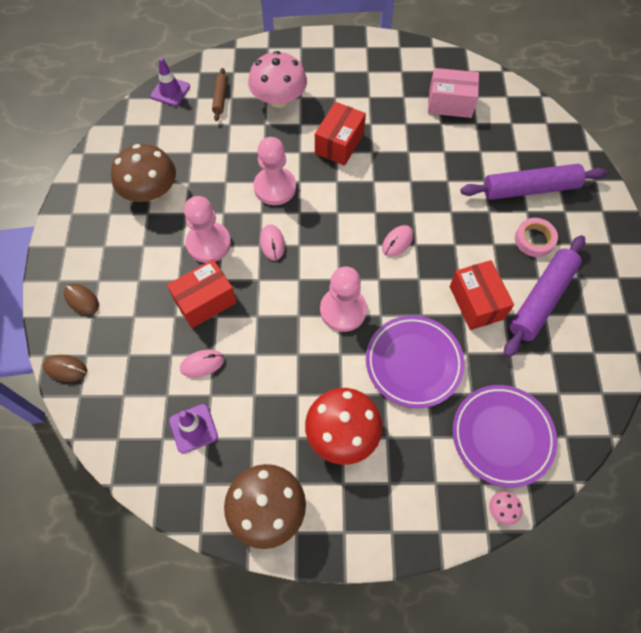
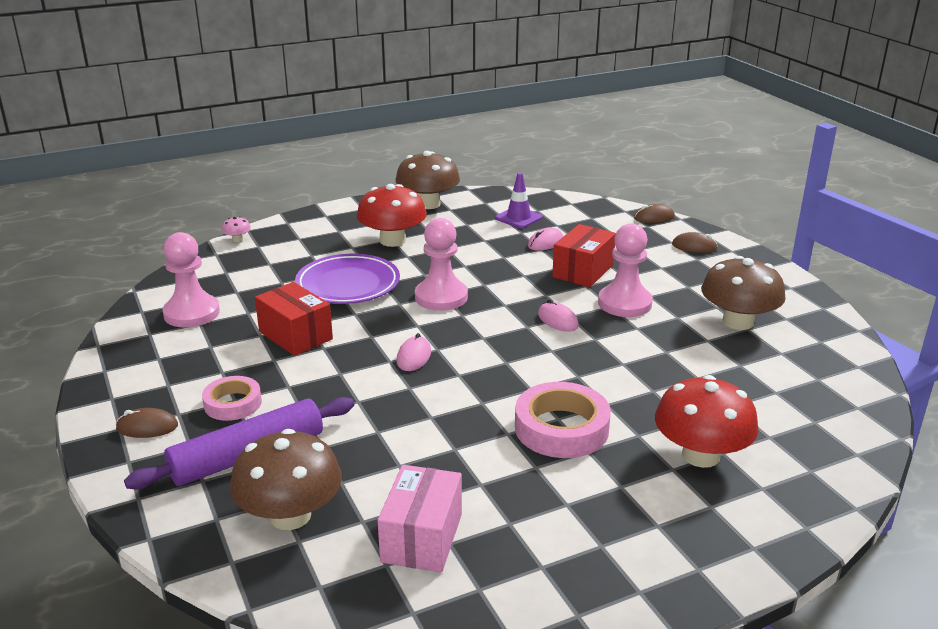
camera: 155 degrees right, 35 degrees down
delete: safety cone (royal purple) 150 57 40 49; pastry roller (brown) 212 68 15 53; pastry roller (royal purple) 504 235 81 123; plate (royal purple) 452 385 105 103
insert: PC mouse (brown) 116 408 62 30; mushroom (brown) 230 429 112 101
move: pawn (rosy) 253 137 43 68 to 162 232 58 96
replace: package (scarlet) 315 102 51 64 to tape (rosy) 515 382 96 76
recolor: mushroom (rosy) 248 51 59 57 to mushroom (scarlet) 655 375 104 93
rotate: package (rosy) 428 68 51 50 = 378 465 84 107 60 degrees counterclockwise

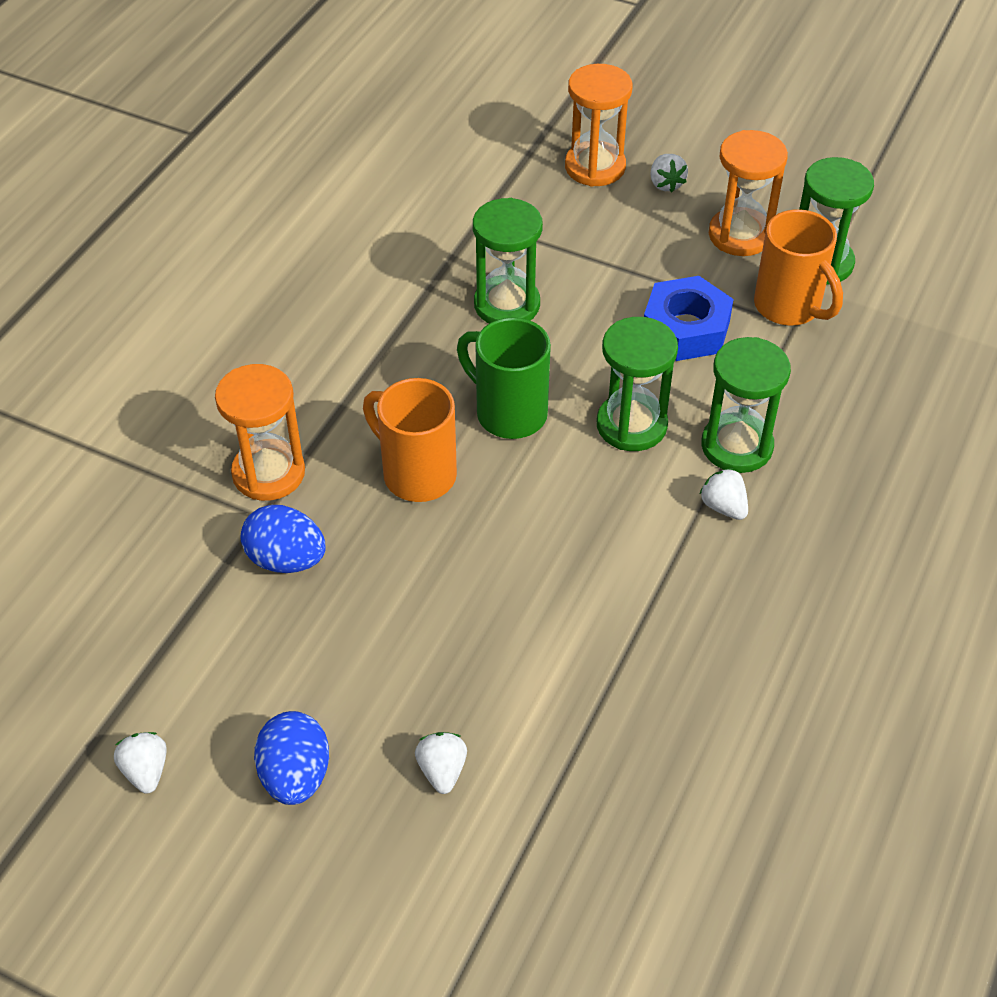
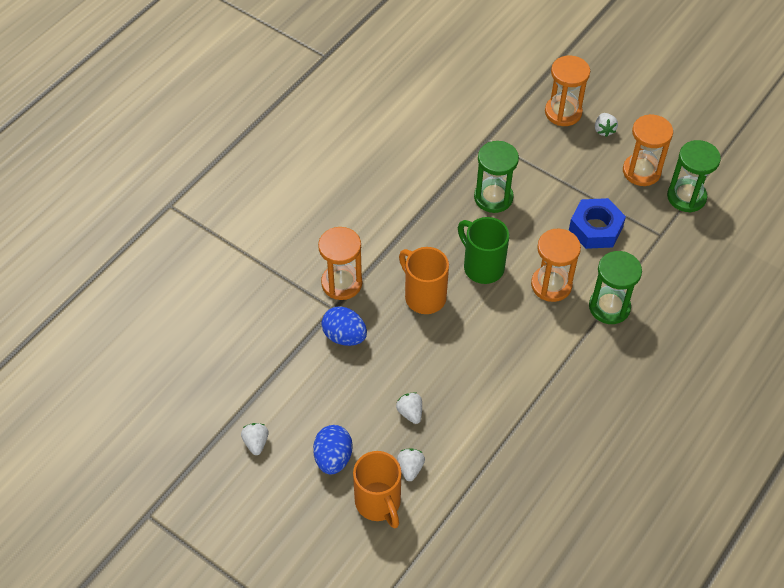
camera: 10 degrees right, 5 degrees up
move: tea mug (orange-coloured) 754 209 89 117 to 353 451 49 77; strawberry (snow-white) 700 468 48 52 to 396 392 26 32
recolor: sand timer (leaf-green) 597 317 81 134 to sand timer (orange-coloured) 531 229 50 73

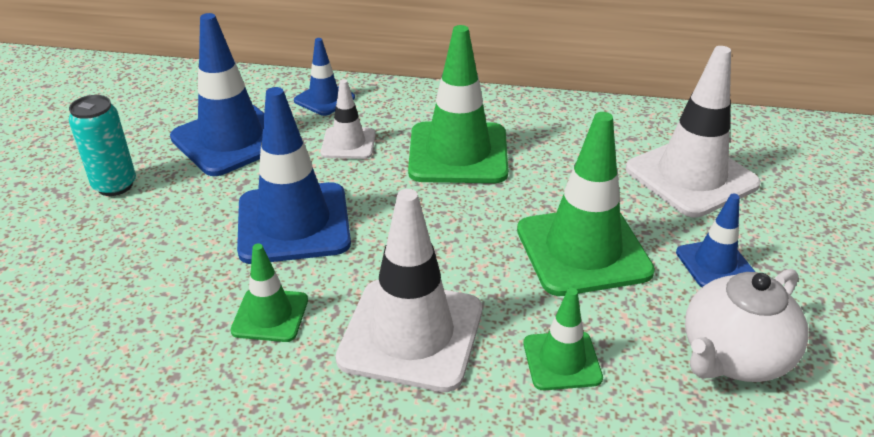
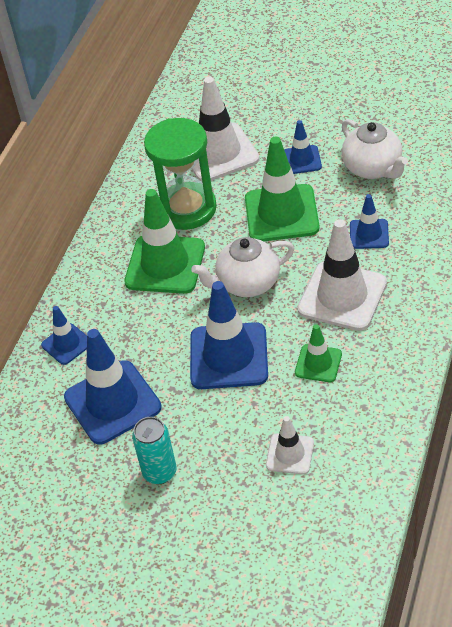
camera: 75 degrees left, 10 degrees up
insert: sand timer (leaf-green) 144 118 73 112; china teapot (snow-white) 191 237 103 60
move: safety cone (snow-white) 321 79 55 80 to 266 416 48 59
recolor: safety cone (leaf-green) 524 288 79 102 to safety cone (blue) 350 194 39 55

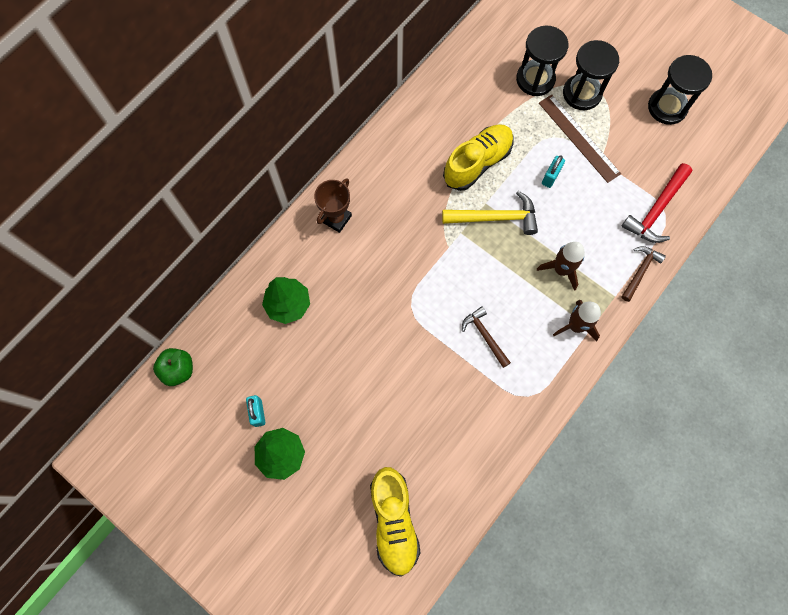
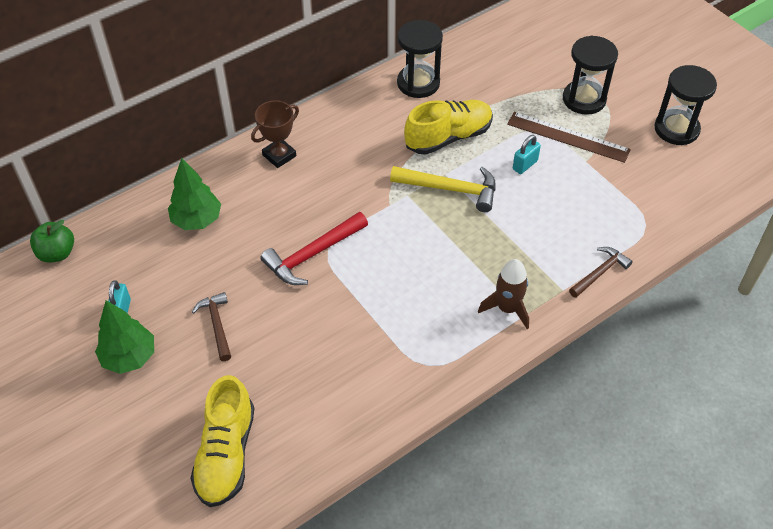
camera: 15 degrees right, 20 degrees down
delete: rocket (brown) 537 242 48 49
move: sand timer (black) 516 25 52 71 to 397 20 46 78; claw hammer (scarlet) 622 163 71 80 to 260 212 108 73; claw hammer (brown) 462 306 49 62 to 192 292 39 69
rotate: ruler (brown) 539 94 82 89 = 507 112 124 51 45 degrees counterclockwise

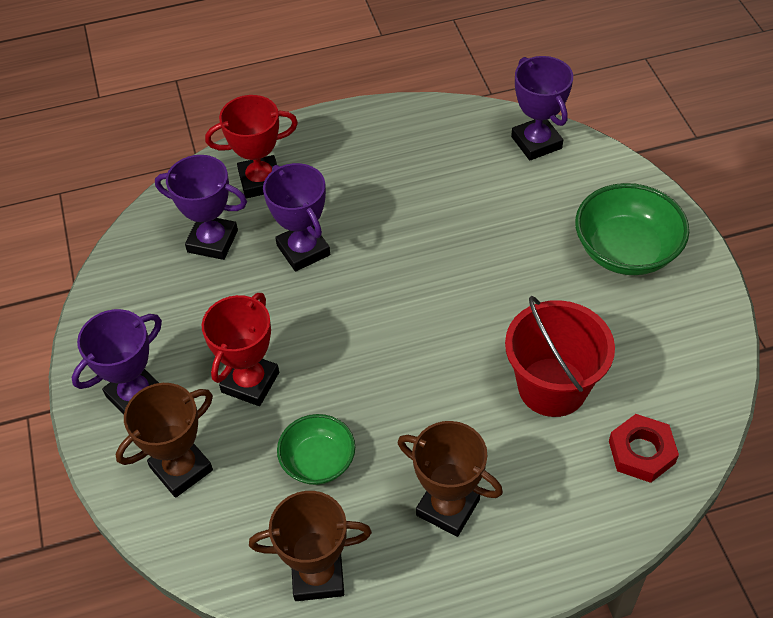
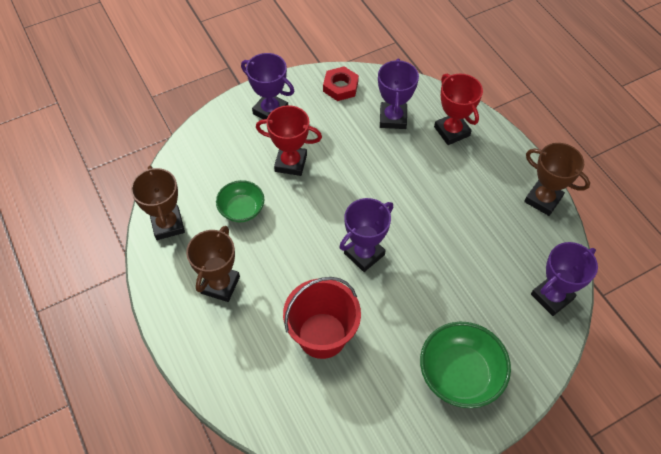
camera: 75 degrees right, 5 degrees up
move: prize cup (royal purple) 263 163 67 109 to 339 198 54 74; prize cup (brown) 116 383 97 115 to 524 143 66 73; hex nut (scarlet) 609 414 70 69 to 323 66 36 35

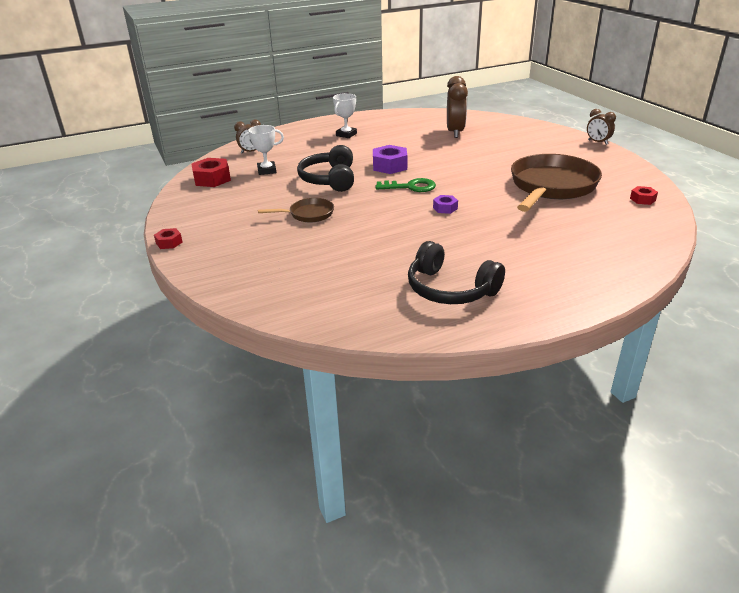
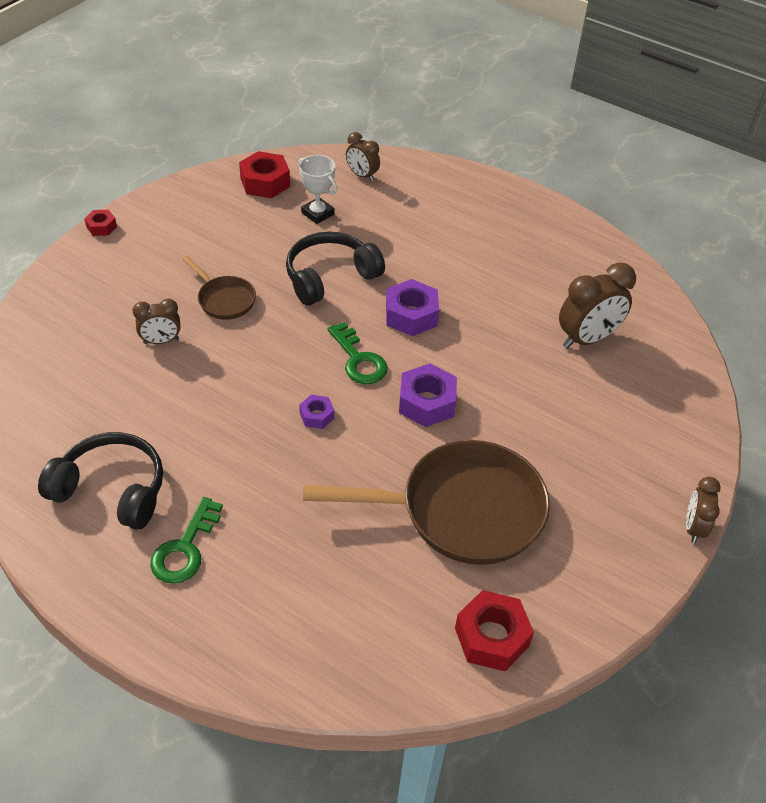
camera: 55 degrees right, 15 degrees up
delete: prize cup (snow-white) 333 93 24 45
insert: clock (brown) 132 298 49 46; hex nut (royal purple) 399 363 58 64; latchkey (leaf-green) 150 497 73 87
rotate: over-ear headphones (black) 408 241 97 63 = 38 432 125 98 105 degrees clockwise
resize: hex nut (scarlet) 630 186 28 19 = 455 590 79 81 x1.81

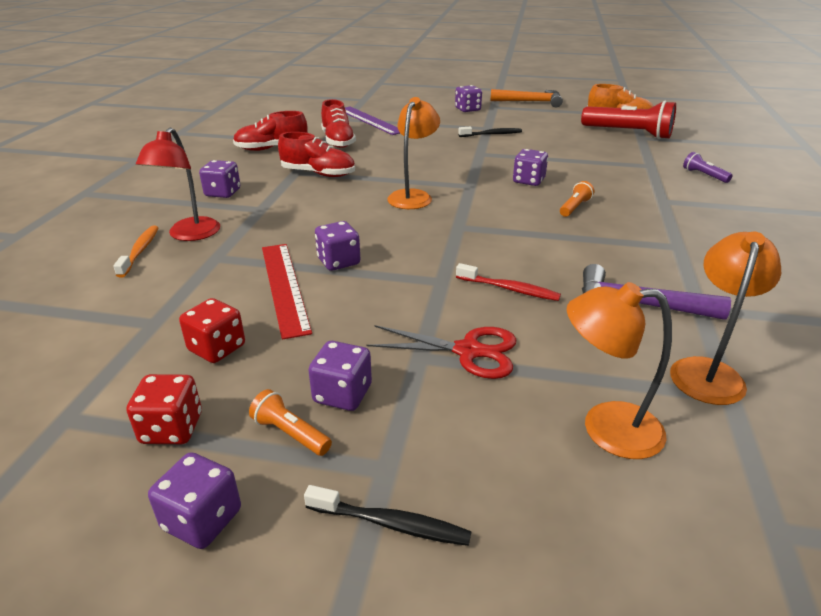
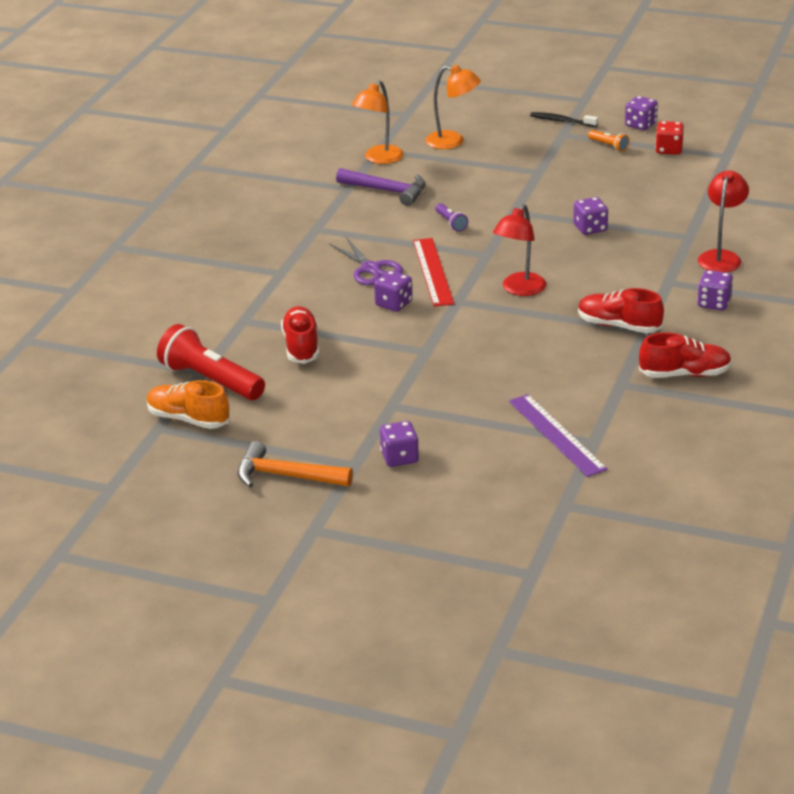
camera: 170 degrees left, 0 degrees up
delete: tooth brush (black) 458 127 64 10; tooth brush (orange-coloured) 113 226 45 51; tooth brush (scarlet) 456 263 105 38; die (scarlet) 179 298 66 65; scissors (scarlet) 366 325 151 54; die (royal purple) 308 341 64 70
move: shoe (scarlet) 321 99 35 49 to 281 306 38 58; flashlight (royal purple) 683 152 50 31 to 435 203 33 29; ruler (scarlet) 262 244 50 96 to 413 238 41 69
replace: flashlight (orange-coloured) 560 181 34 36 to scissors (royal purple) 329 237 74 48
recolor: desk lamp (orange-coloured) 387 97 53 112 to desk lamp (scarlet) 493 204 53 92

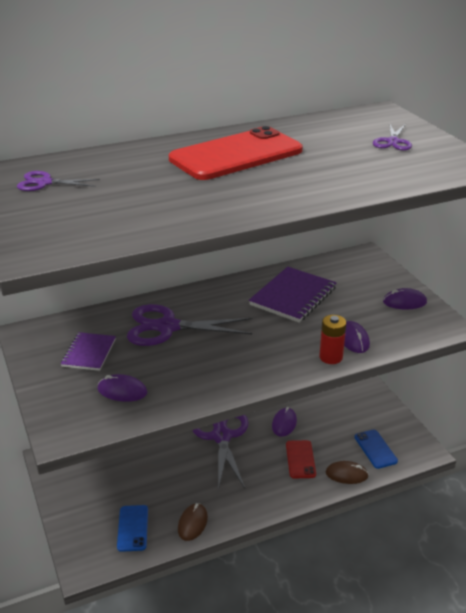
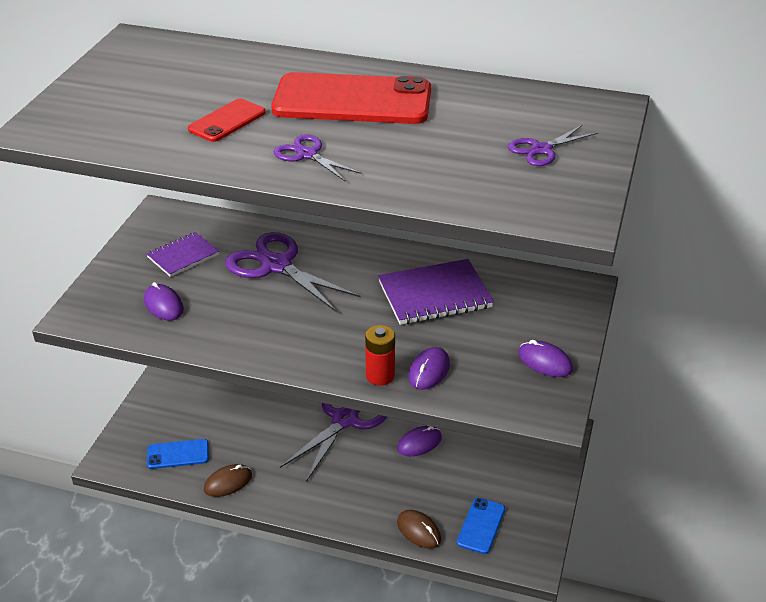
camera: 40 degrees right, 5 degrees up
move: scissors (royal purple) 17 171 83 20 to 274 134 88 47; smartphone (scarlet) 286 440 30 38 to 188 98 78 44
rotate: smartphone (blue) 117 505 31 47 = 147 439 62 30 45 degrees clockwise

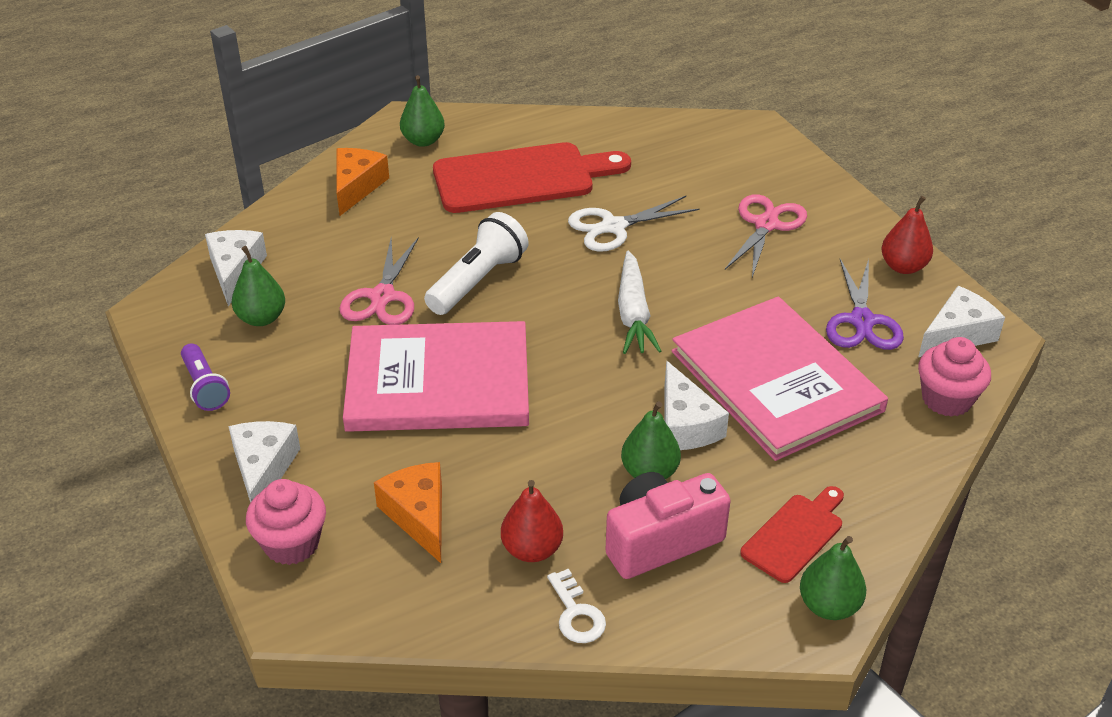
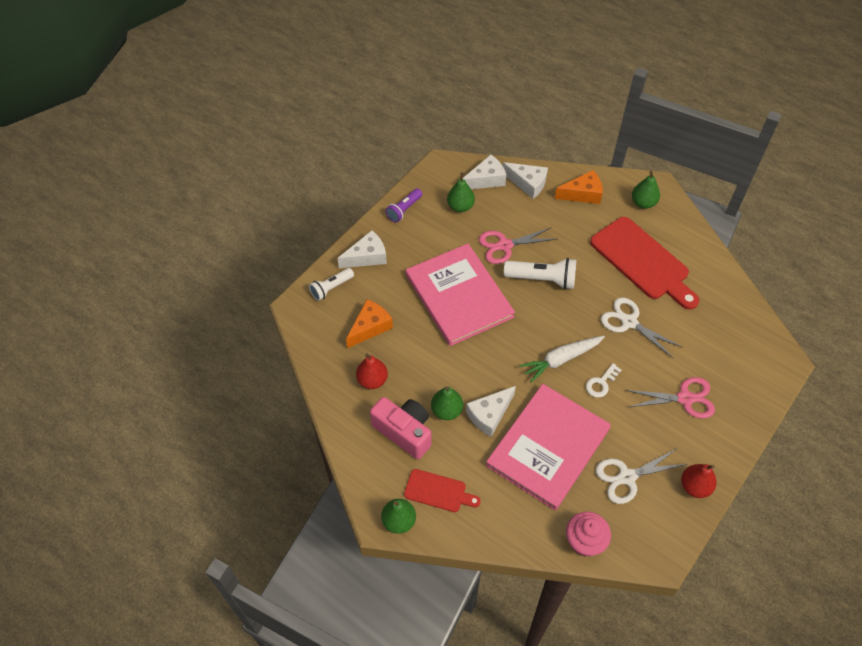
camera: 65 degrees right, 15 degrees up
move: cheese wedge (snow-white) 918 286 87 71 to 503 162 45 37; latchkey (snow-white) 547 569 59 74 to 586 363 36 35
replace: muffin (rosy) 246 479 80 86 to flashlight (snow-white) 309 268 45 33
recolor: scissors (royal purple) 826 259 78 91 to scissors (snow-white) 596 448 91 56

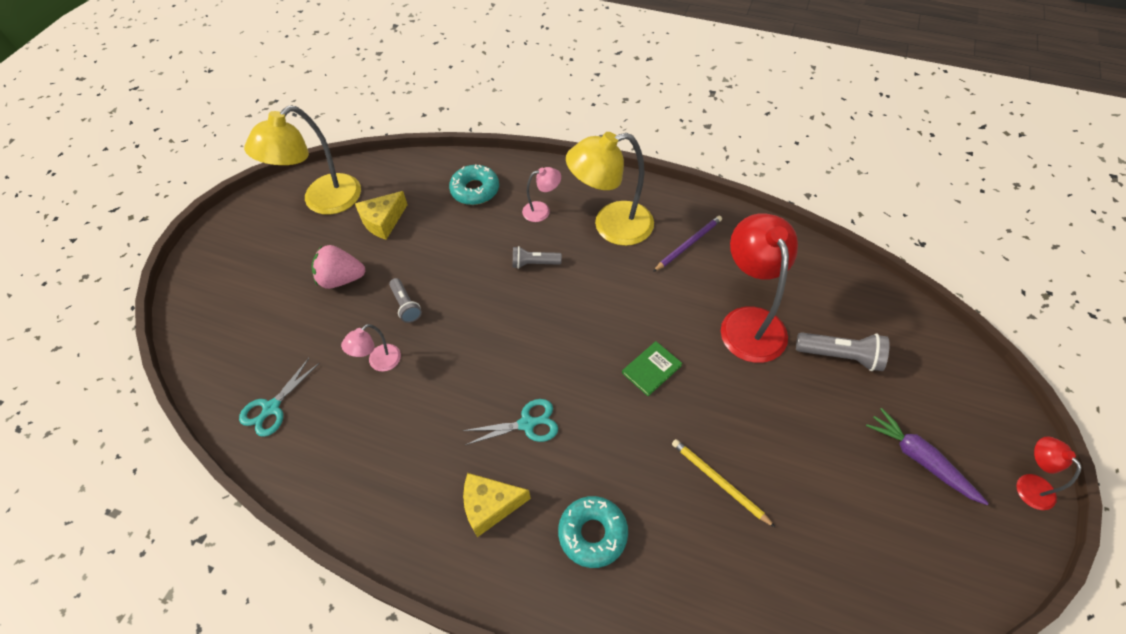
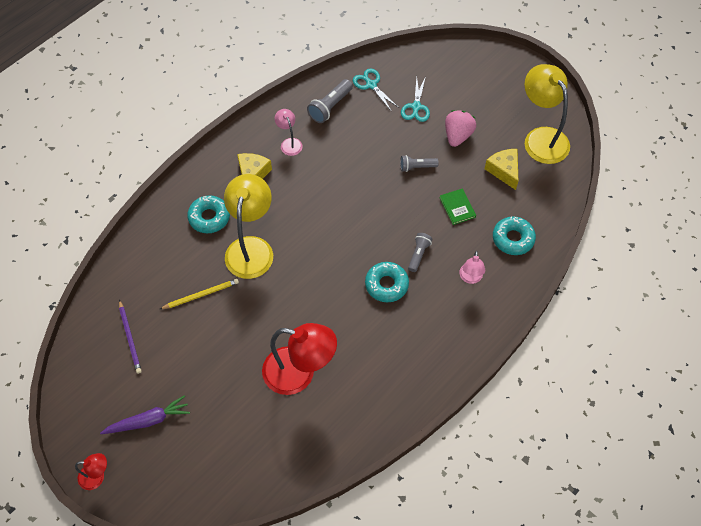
camera: 110 degrees right, 5 degrees up
insert: doughnut (teal) 365 262 44 40
move: desk lamp (bright yellow) 566 132 88 114 to 224 174 49 105; wooden pencil (royal purple) 653 216 69 56 to 119 300 23 74; desk lamp (rosy) 341 324 60 48 to 275 109 27 47; flashlight (grey) 796 332 93 39 to 307 79 46 44; hardback (leaf-green) 622 341 60 55 to 440 188 36 37; scissors (teal) 462 399 96 46 to 401 76 29 46

